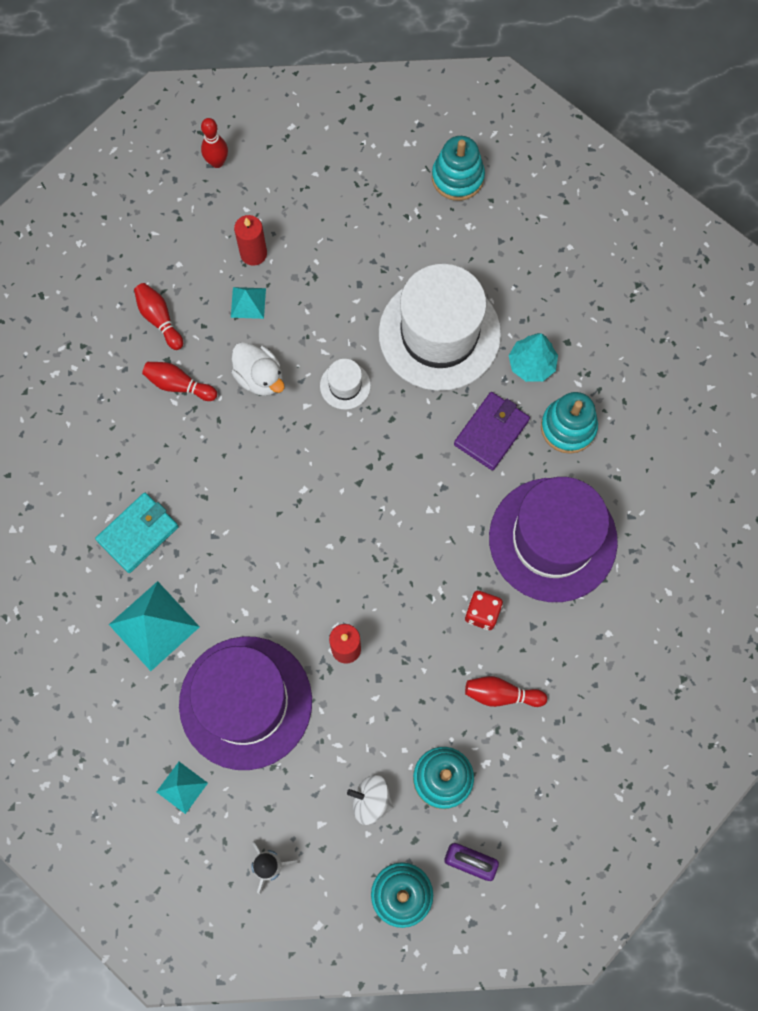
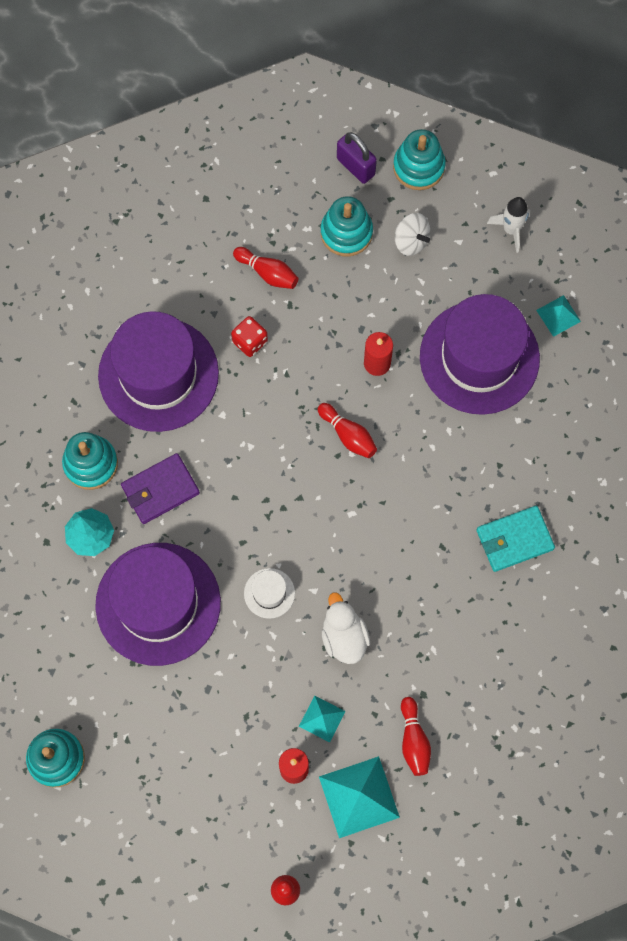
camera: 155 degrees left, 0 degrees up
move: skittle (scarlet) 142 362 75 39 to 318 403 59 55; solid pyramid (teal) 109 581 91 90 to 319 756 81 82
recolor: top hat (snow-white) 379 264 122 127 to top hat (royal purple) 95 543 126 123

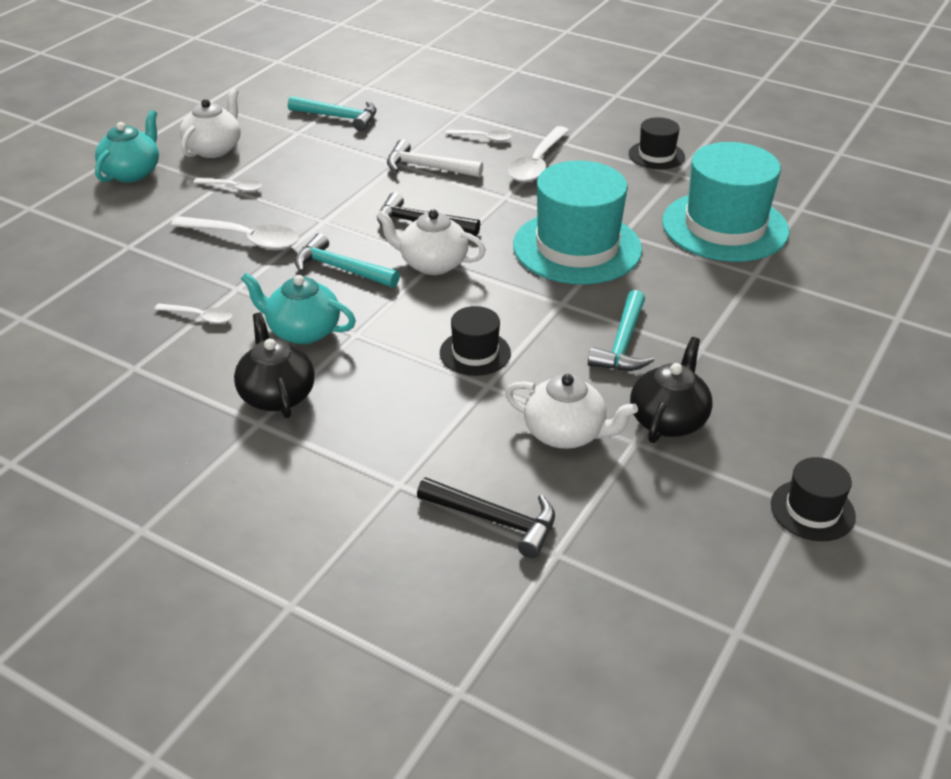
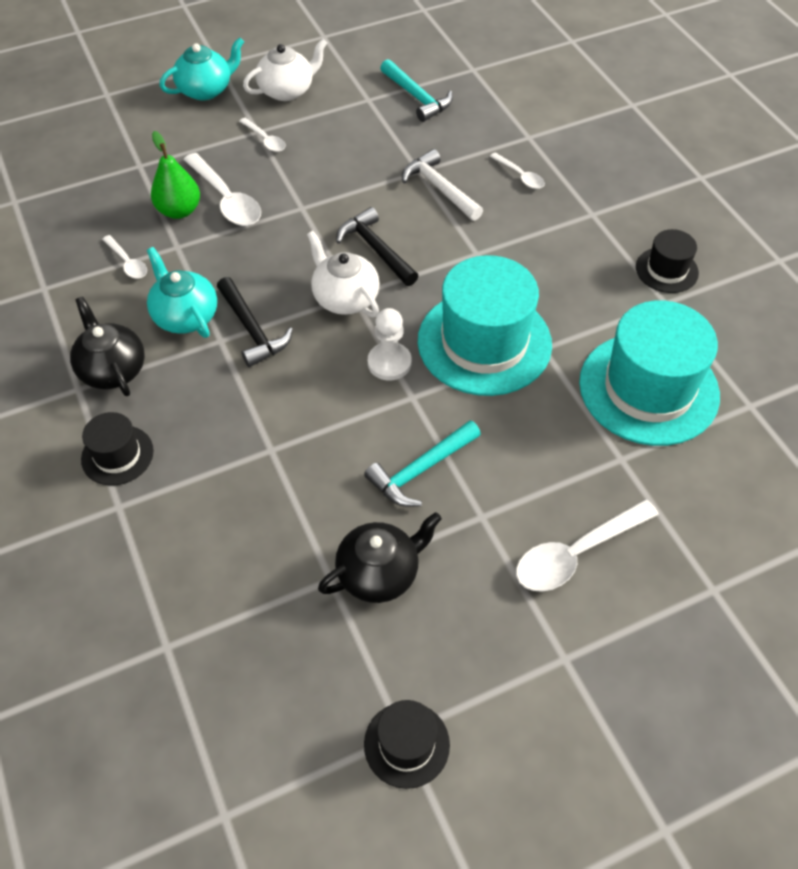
camera: 35 degrees right, 15 degrees up
delete: claw hammer (teal) 294 233 106 55; china teapot (snow-white) 505 374 133 75
insert: pear fruit (leaf-green) 151 131 49 88; pawn (snow-white) 368 308 44 73
move: spoon (snow-white) 508 126 61 56 to 516 499 143 93; top hat (black) 440 306 71 70 to 81 412 73 74; claw hammer (black) 417 477 138 81 to 217 277 76 90
rotate: china teapot (black) 234 313 81 105 = 70 296 75 100 45 degrees counterclockwise

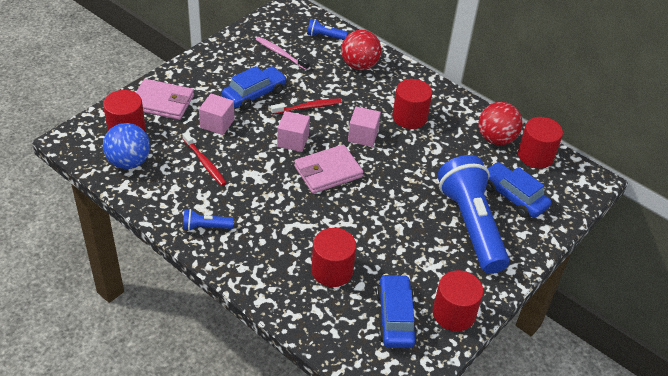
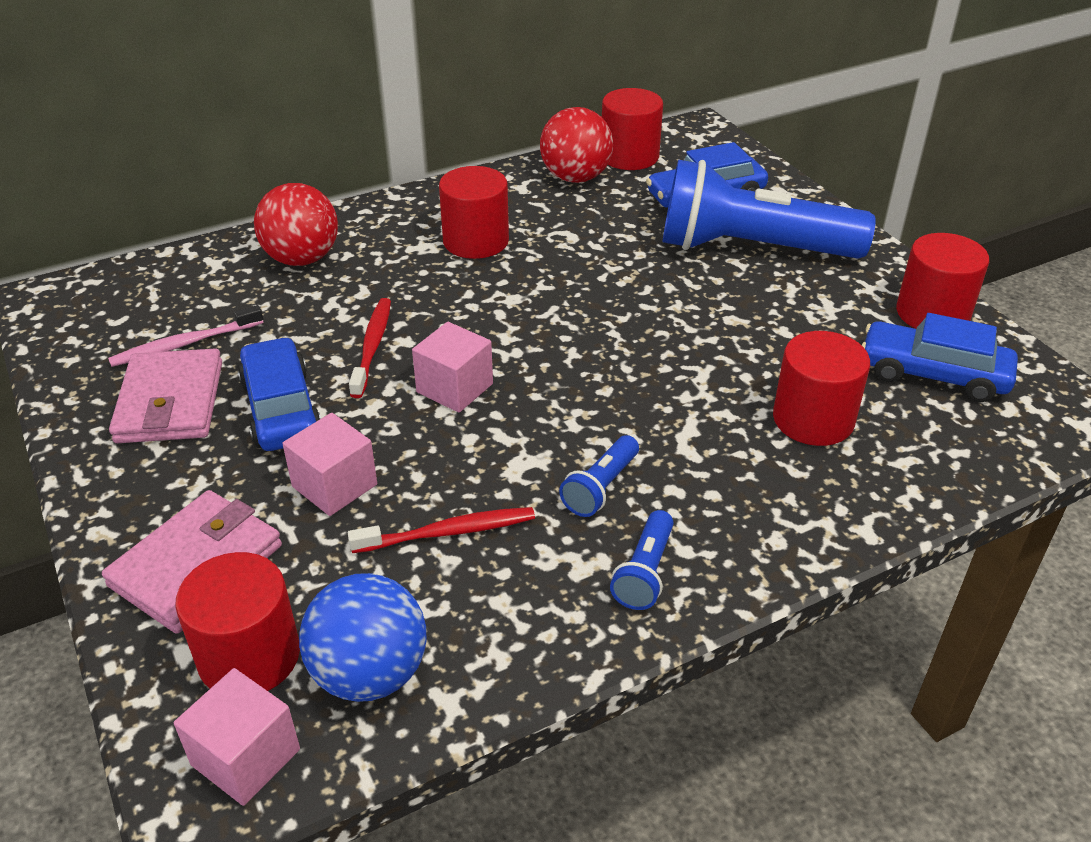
camera: 65 degrees left, 5 degrees down
move: flashlight (blue) 307 19 41 21 to 559 435 80 82; block (rosy) 348 107 33 40 to 174 668 126 138; card wallet (rosy) 294 144 69 50 to 109 348 113 95

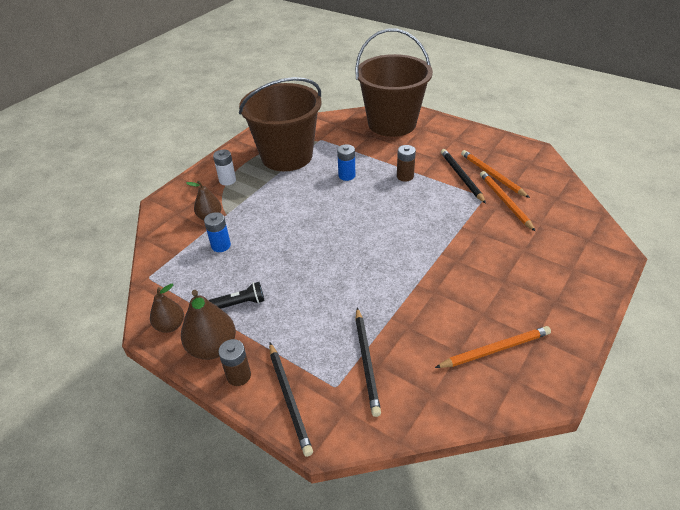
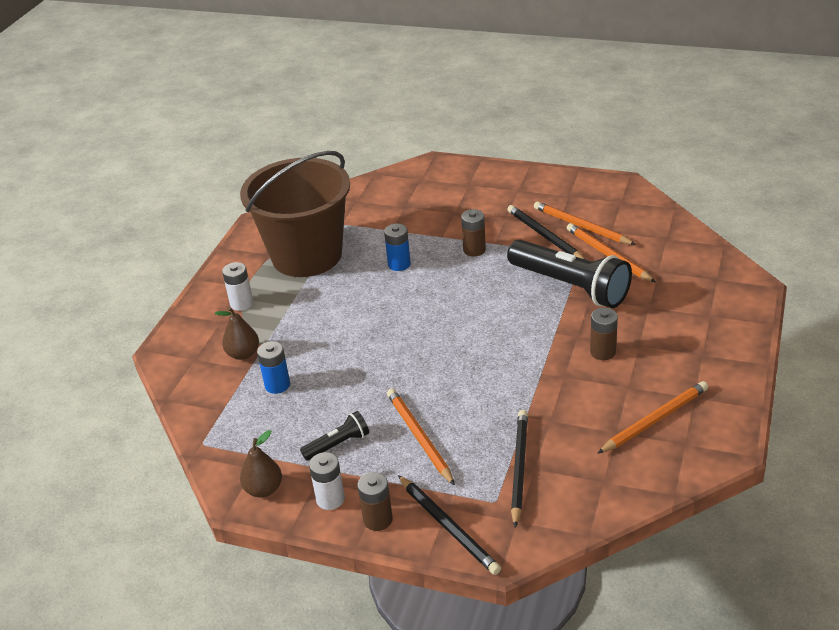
camera: 15 degrees left, 5 degrees down
delete: pail (brown) 355 29 78 108
insert: flashlight (black) 507 239 125 69; power cell (brown) 590 308 28 52; wooden pencil (orange-coloured) 387 388 68 97
replace: pear fruit (brown) 181 290 55 70 to power cell (snow-white) 309 452 36 58
rotate: wooden pencil (black) 355 307 26 110 = 511 410 17 118 150 degrees counterclockwise

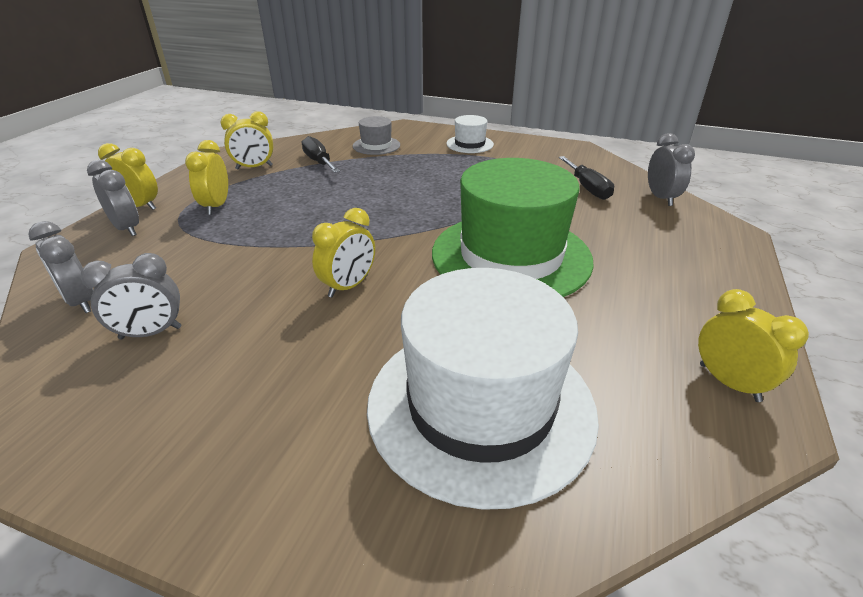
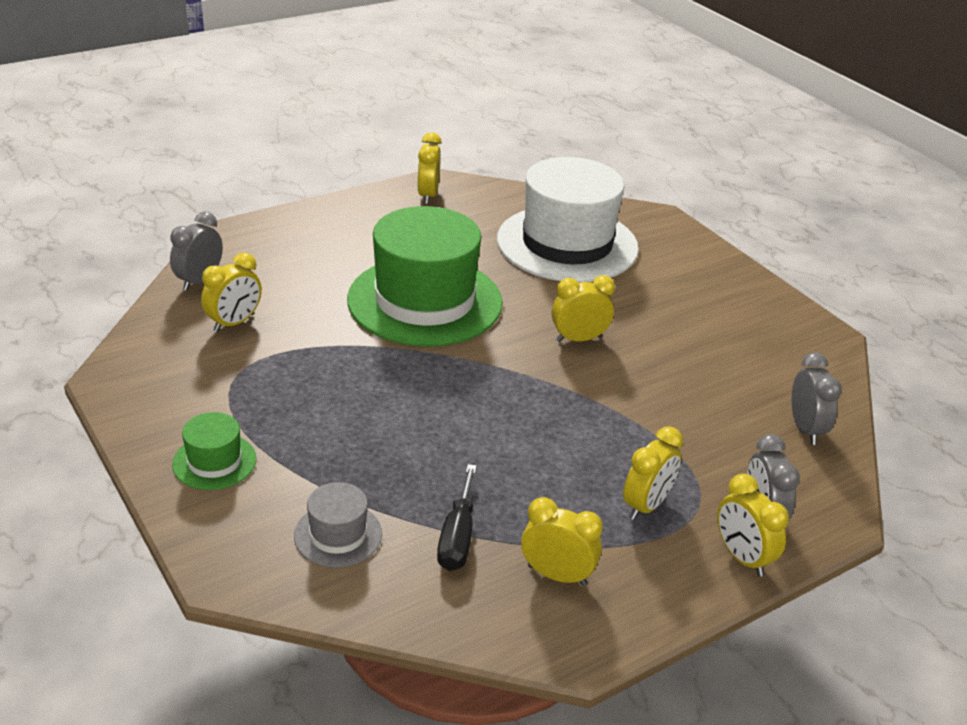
camera: 145 degrees left, 0 degrees up
delete: clock (grey) 81 253 100 86
replace: screwdriver (black) 559 156 55 44 to clock (bright yellow) 201 252 61 80
recolor: top hat (snow-white) 446 115 48 38 to top hat (leaf-green) 172 412 85 78

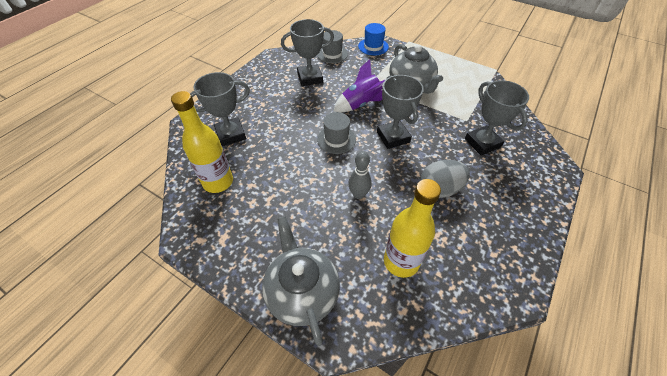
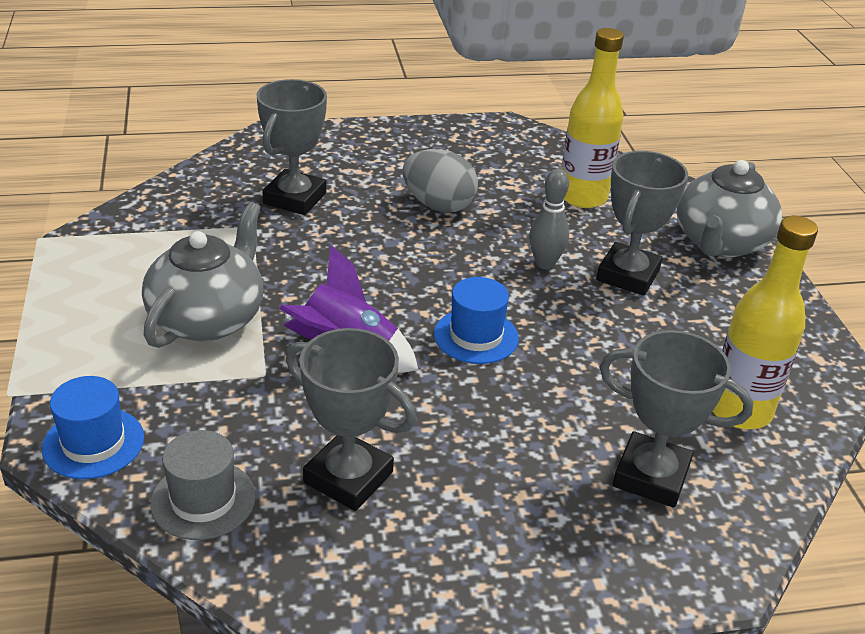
camera: 135 degrees left, 15 degrees down
move: prize cup (grey) 377 75 47 74 to 596 151 92 145
recolor: top hat (grey) 317 112 39 42 to top hat (blue) 434 277 85 87

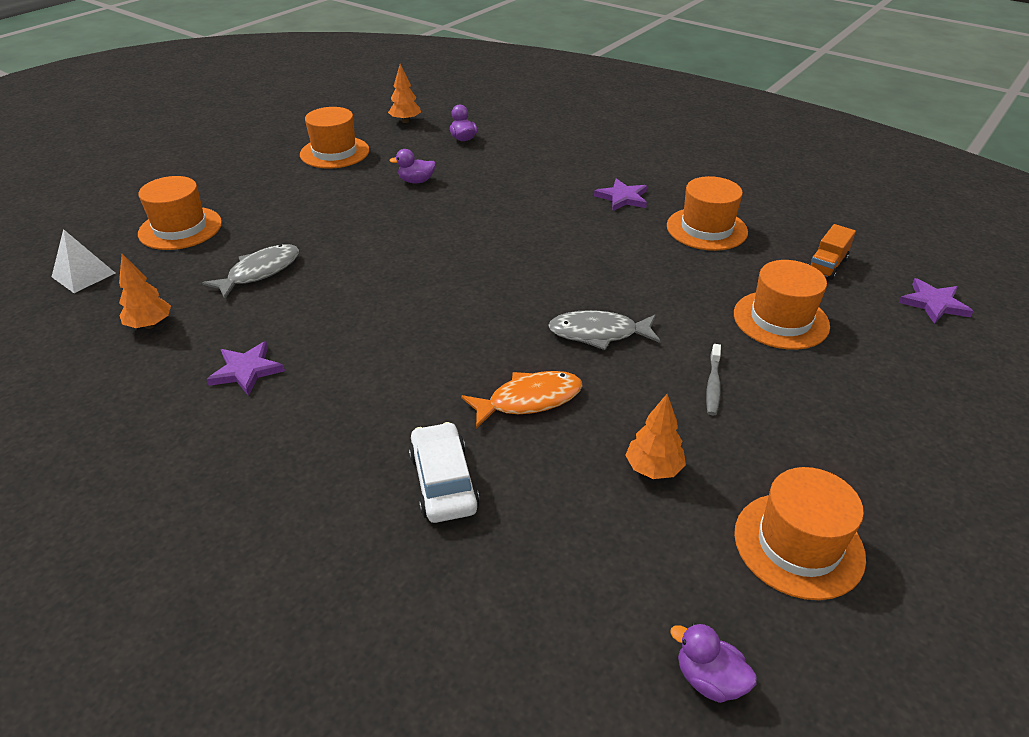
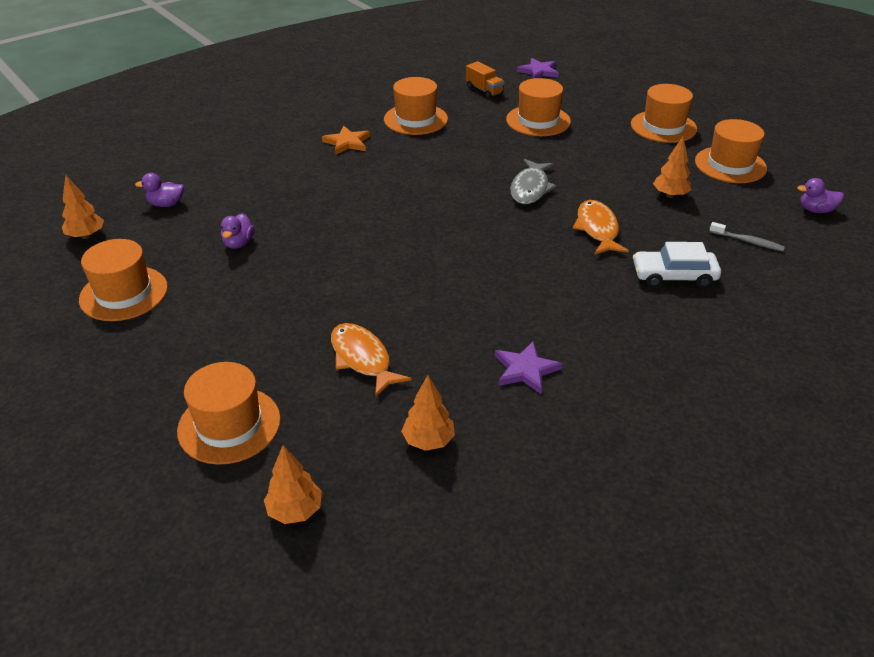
camera: 75 degrees left, 0 degrees up
insert: top hat (orange-coloured) 631 84 66 59
move: tooth brush (grey) 706 344 15 71 to 709 222 76 29
replace: solid pyramid (snow-white) 52 229 63 64 to toy tree (orange-coloured) 264 445 58 79
recolor: star shape (royal purple) 594 178 53 33 to star shape (orange-coloured) 322 126 48 29; fish (grey) 202 244 97 55 to fish (orange-coloured) 331 323 80 74
rotate: rubber duck (royal purple) 670 623 87 80 = 797 178 47 35 45 degrees clockwise

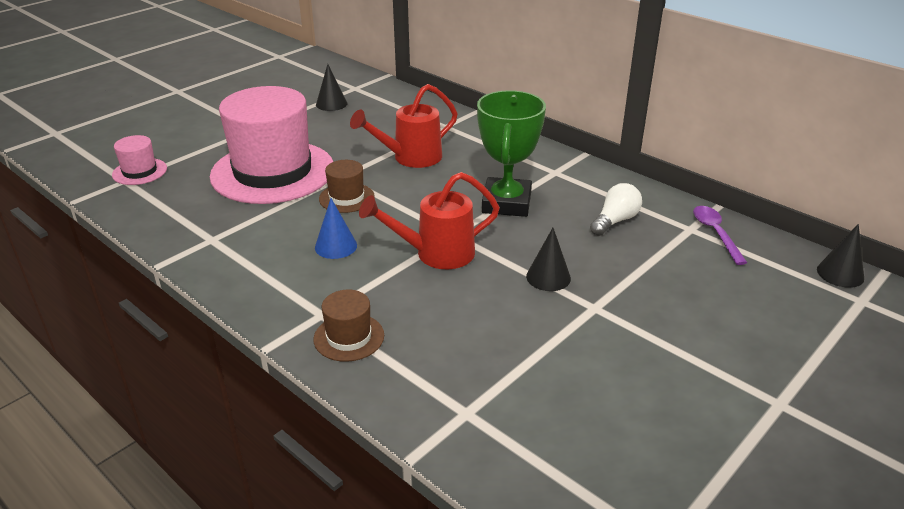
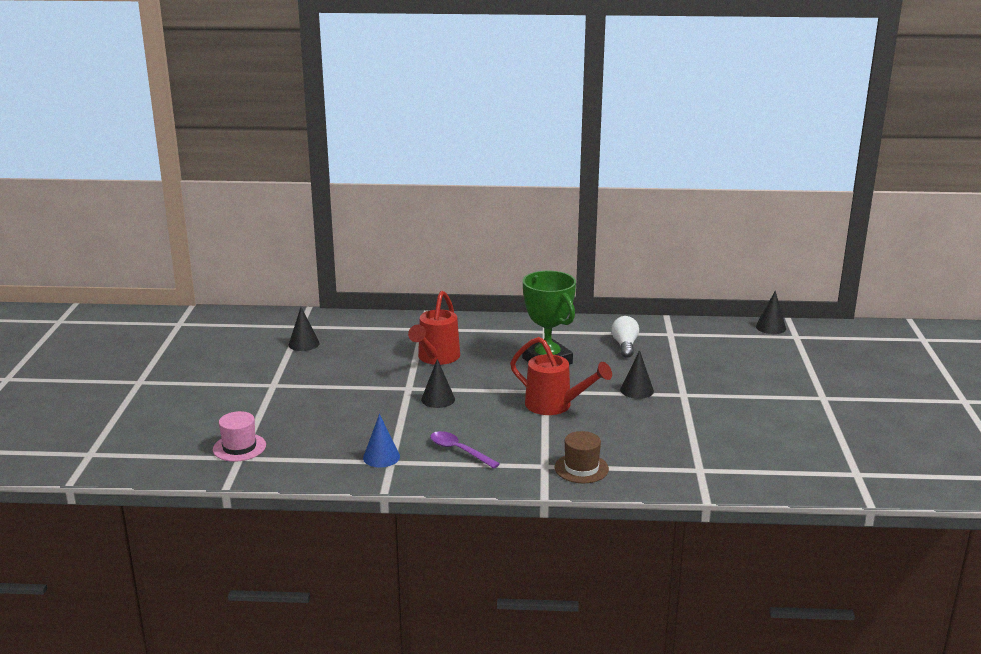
camera: 40 degrees left, 10 degrees down
delete: top hat (rosy) 210 86 123 118
move: solid cone (blue) 315 198 42 61 to 363 414 37 53; spoon (royal purple) 693 206 54 59 to 430 431 70 38
replace: top hat (brown) 319 160 56 53 to solid cone (black) 421 359 34 49
rotate: sprinkling can (scarlet) 359 172 141 97 = 510 337 102 78 90 degrees counterclockwise

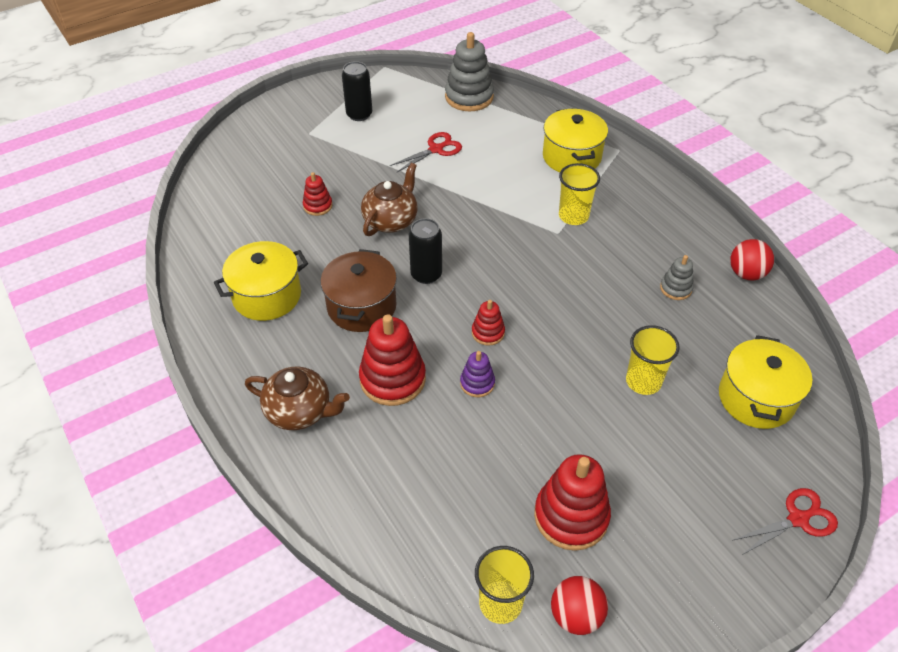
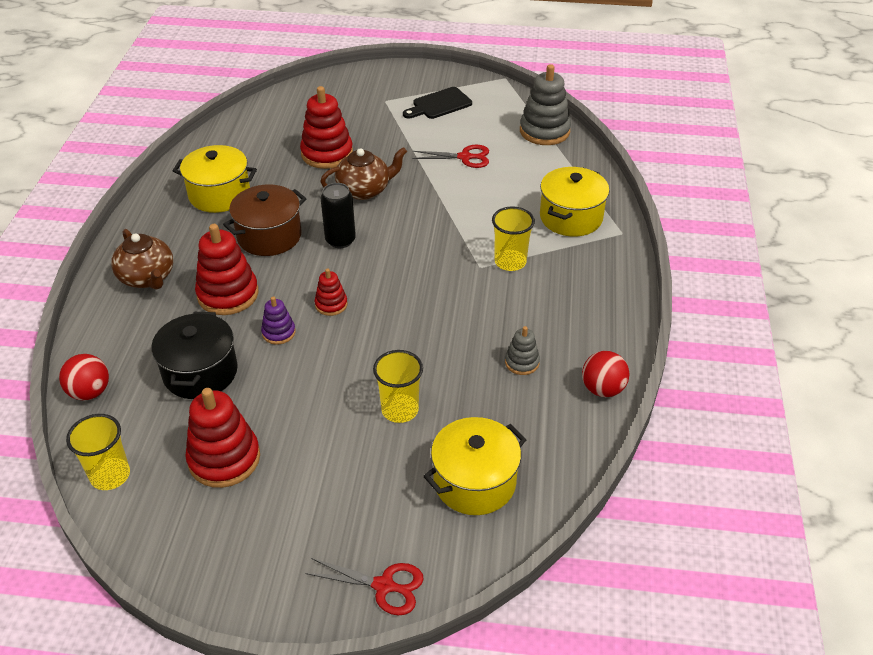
camera: 40 degrees right, 5 degrees down
insert: stockpot (black) 151 312 87 87
move: ball (scarlet) 551 576 57 59 to 59 354 50 46
replace: tin (black) 342 61 30 60 to chopping board (black) 403 87 69 32
resize: stacking rings (scarlet) 303 172 29 44 = 300 86 53 83 x1.90

